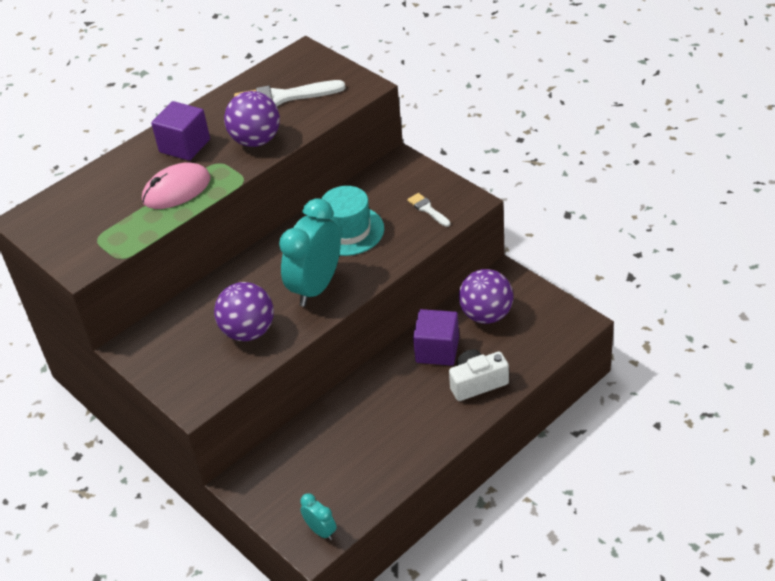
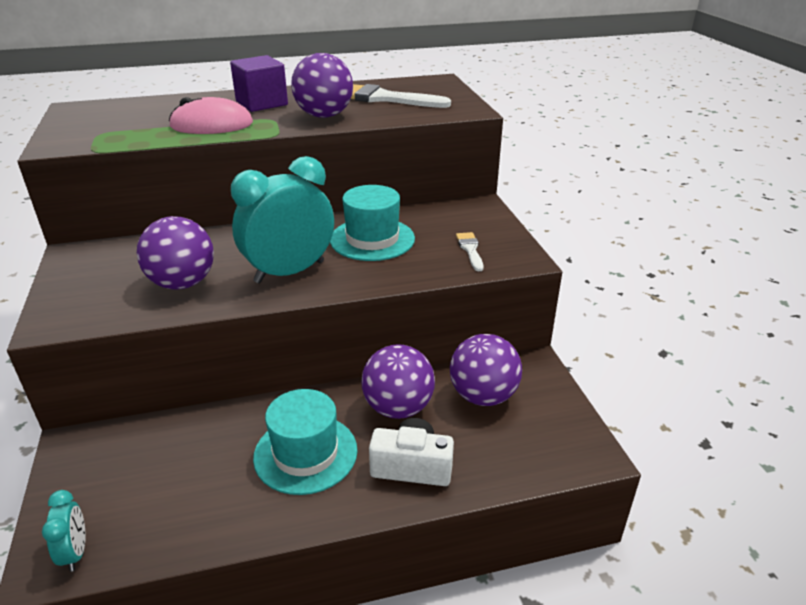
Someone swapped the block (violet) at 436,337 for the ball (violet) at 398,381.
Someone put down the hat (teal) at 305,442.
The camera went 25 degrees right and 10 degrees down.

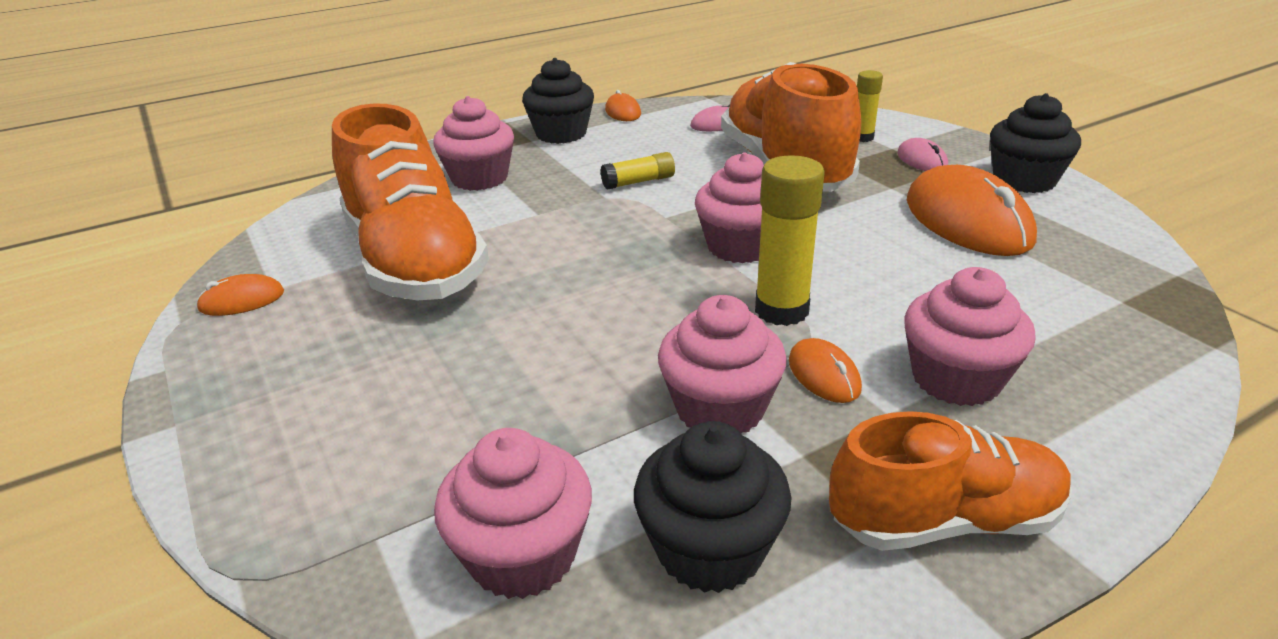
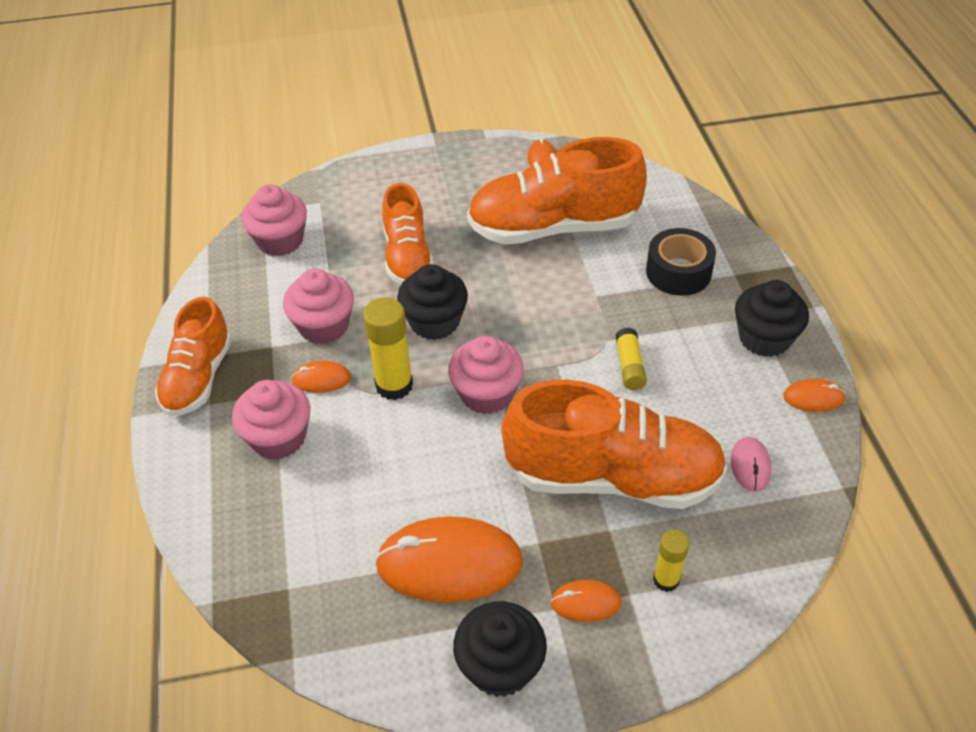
Someone swapped the muffin (rose-pink) at 473,143 for the sticky tape (ebony) at 681,262.
Someone carried the muffin (ebony) from 712,507 to 432,302.
Someone repainted the mouse (rose-pink) at 922,154, which became the mouse (orange) at 586,601.
Someone put down the lace-up shoe (orange) at 407,233.
The camera went 110 degrees right and 15 degrees up.

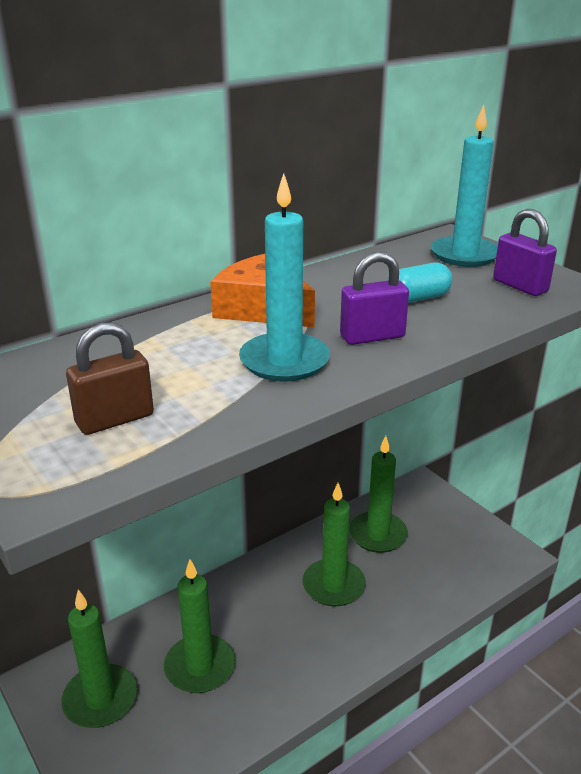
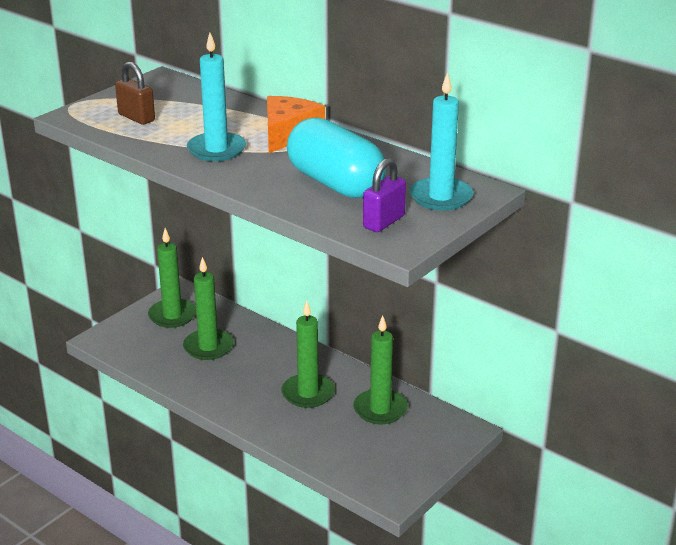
Someone took away the padlock (violet) at 374,298.
Someone scaled the pill (teal) at 419,282 by 2.12.
The camera went 75 degrees right and 0 degrees up.

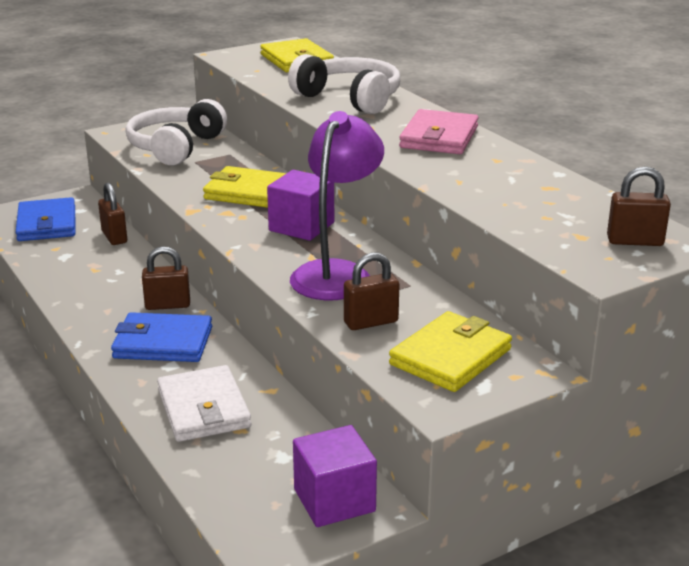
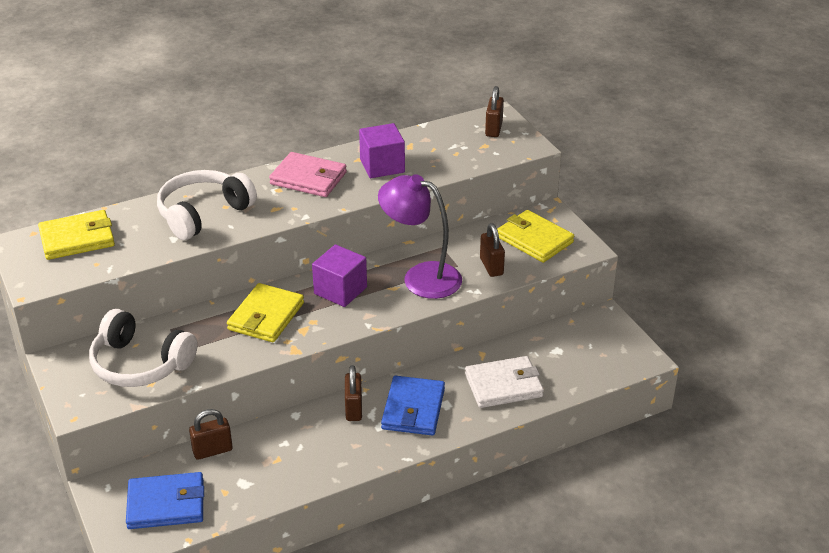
Someone carried the block (violet) from 335,476 to 382,150.
The camera went 85 degrees left and 10 degrees up.

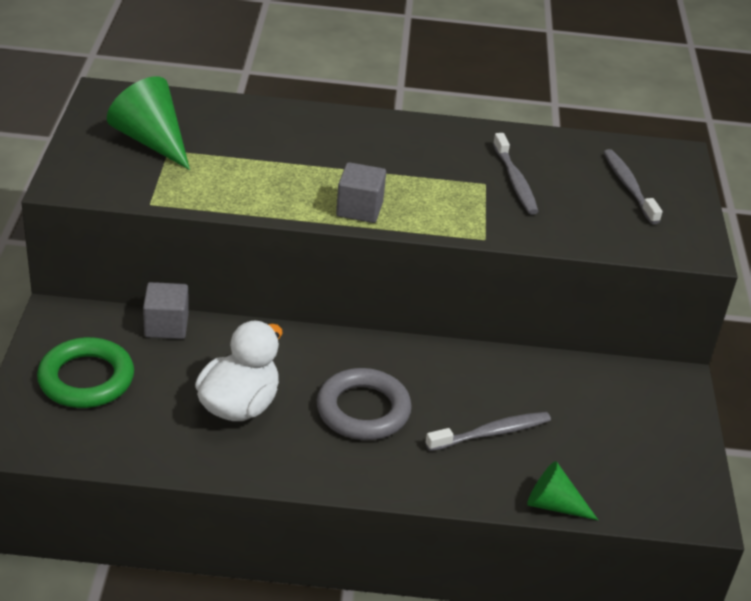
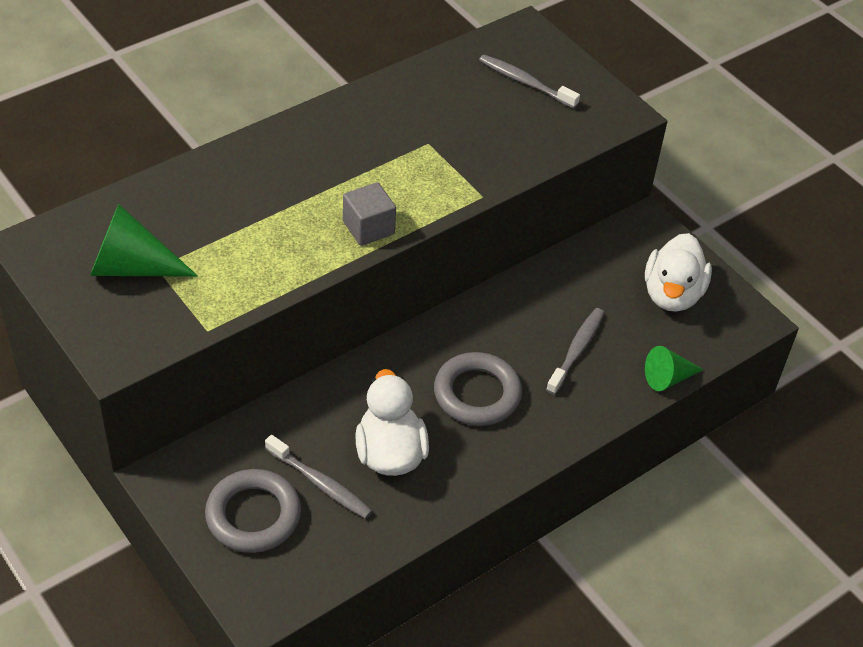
Someone repainted the ring (emerald) at 85,372, which became the ring (ash-grey) at 253,511.
Someone took away the block (ash-grey) at 166,310.
Someone carried the toothbrush (ash-grey) from 516,174 to 318,477.
Someone put down the rubber duck (snow-white) at 678,272.
The camera went 40 degrees left and 10 degrees up.

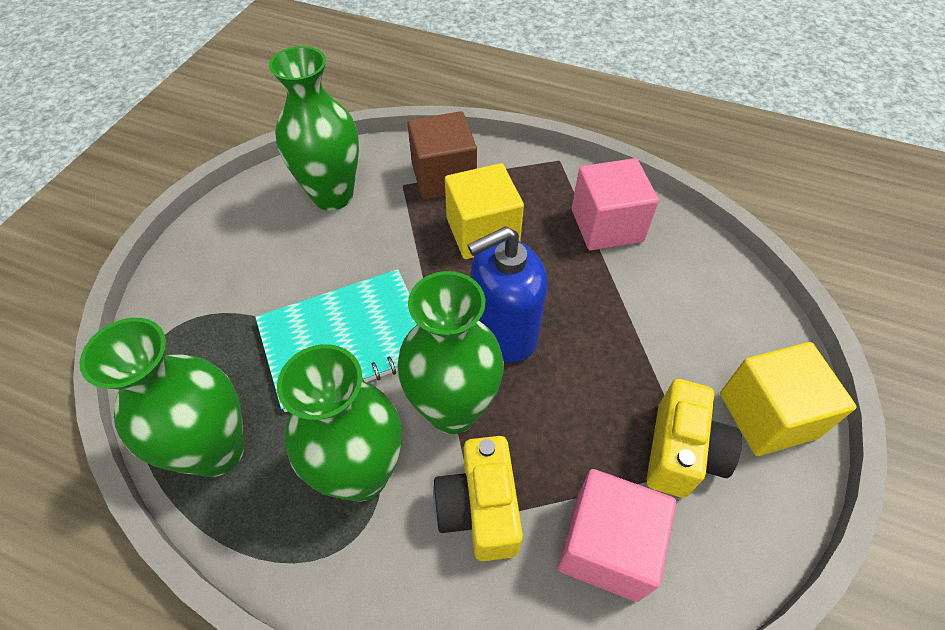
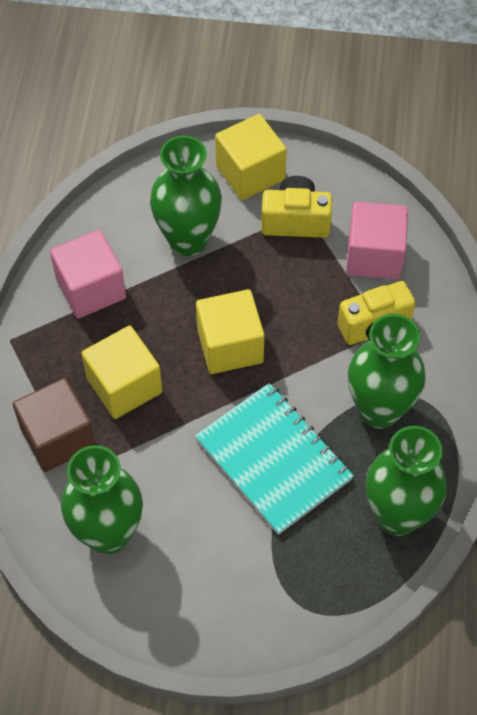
Someone carried the flower vase (emerald) from 450,352 to 186,196.
Someone swapped the pump bottle (cobalt) at 508,294 for the block (yellow) at 230,331.
The camera went 105 degrees left and 5 degrees up.

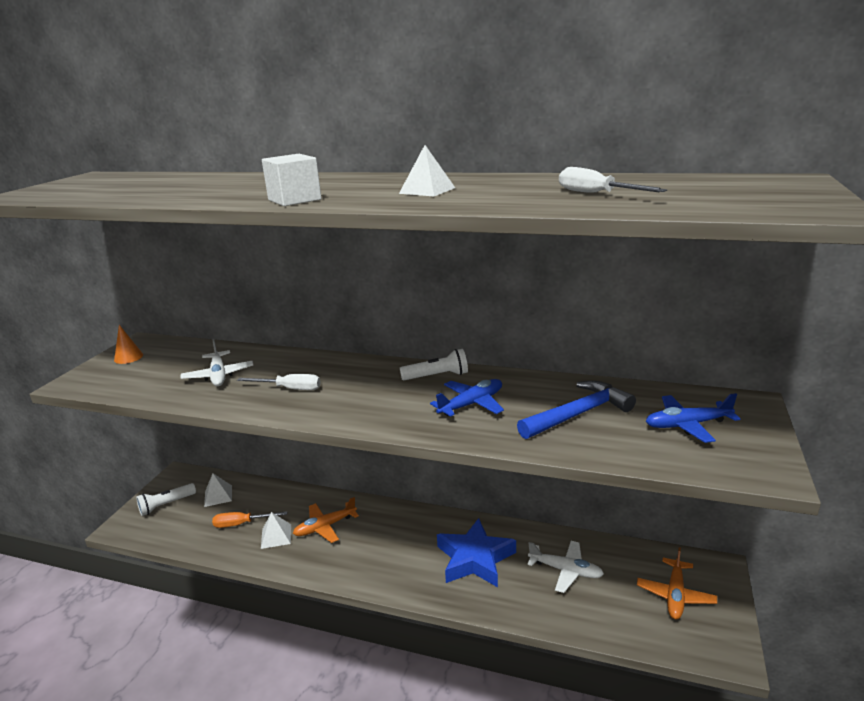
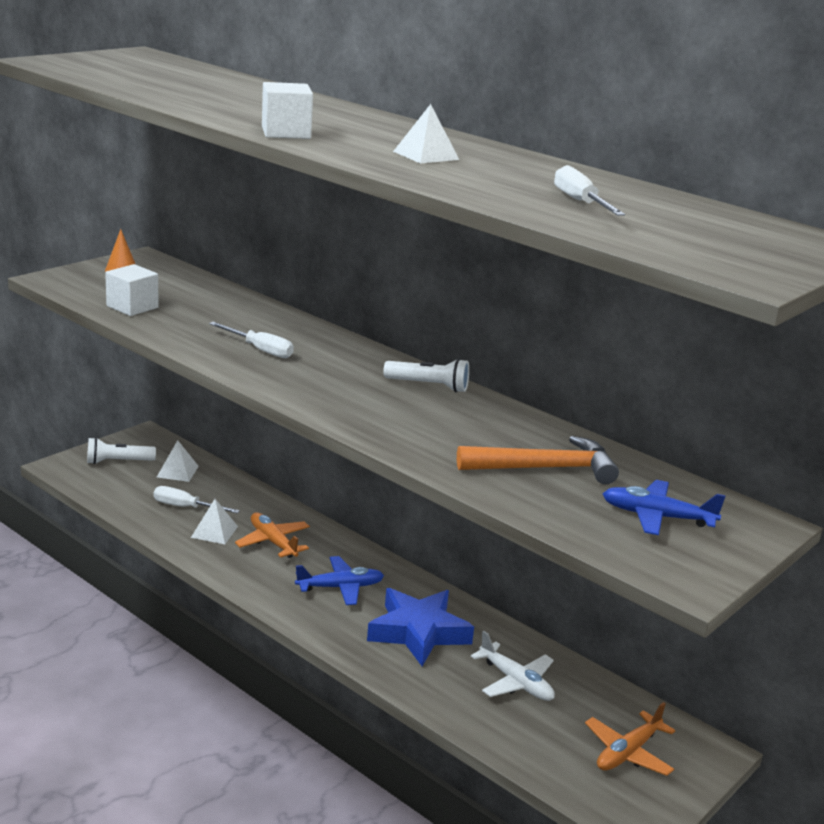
Someone took away the toy plane (snow-white) at 216,362.
Someone repainted the hand screwdriver (orange) at 249,519, which became the hand screwdriver (snow-white) at 197,500.
Someone rotated the toy plane (orange) at 326,520 by 60 degrees clockwise.
Someone carried the toy plane (cobalt) from 467,398 to 339,580.
Someone repainted the hammer (cobalt) at 576,410, which became the hammer (orange) at 538,460.
Someone put down the block (snow-white) at 132,290.
The camera went 20 degrees right and 0 degrees up.

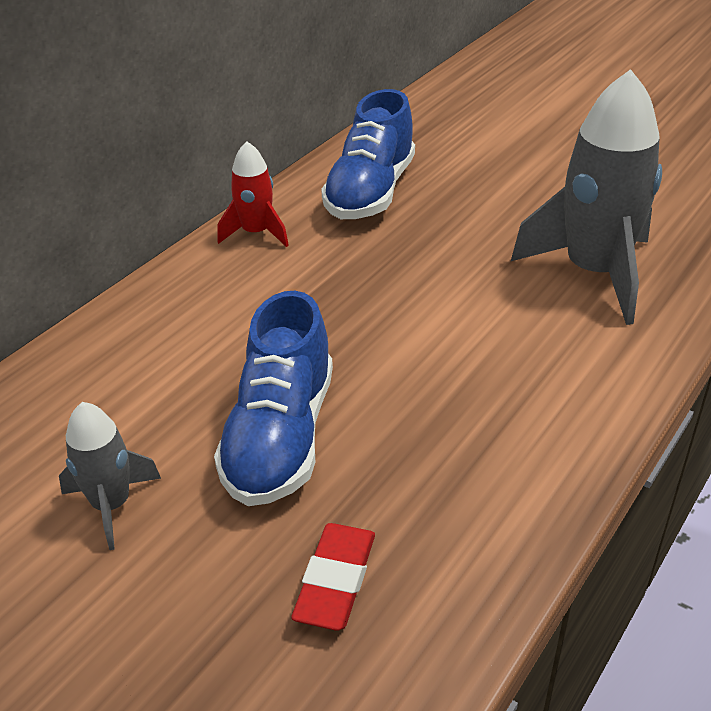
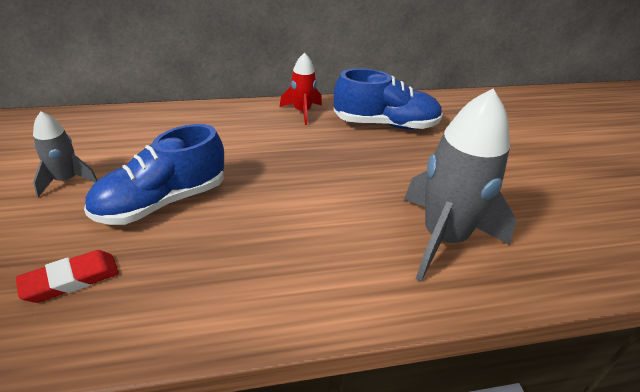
Someone rotated the lace-up shoe (cobalt) at 368,154 by 150 degrees counterclockwise.
The camera went 40 degrees right and 0 degrees up.

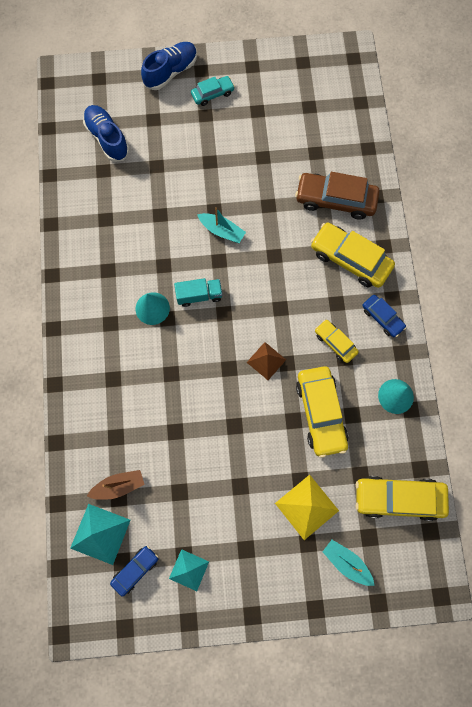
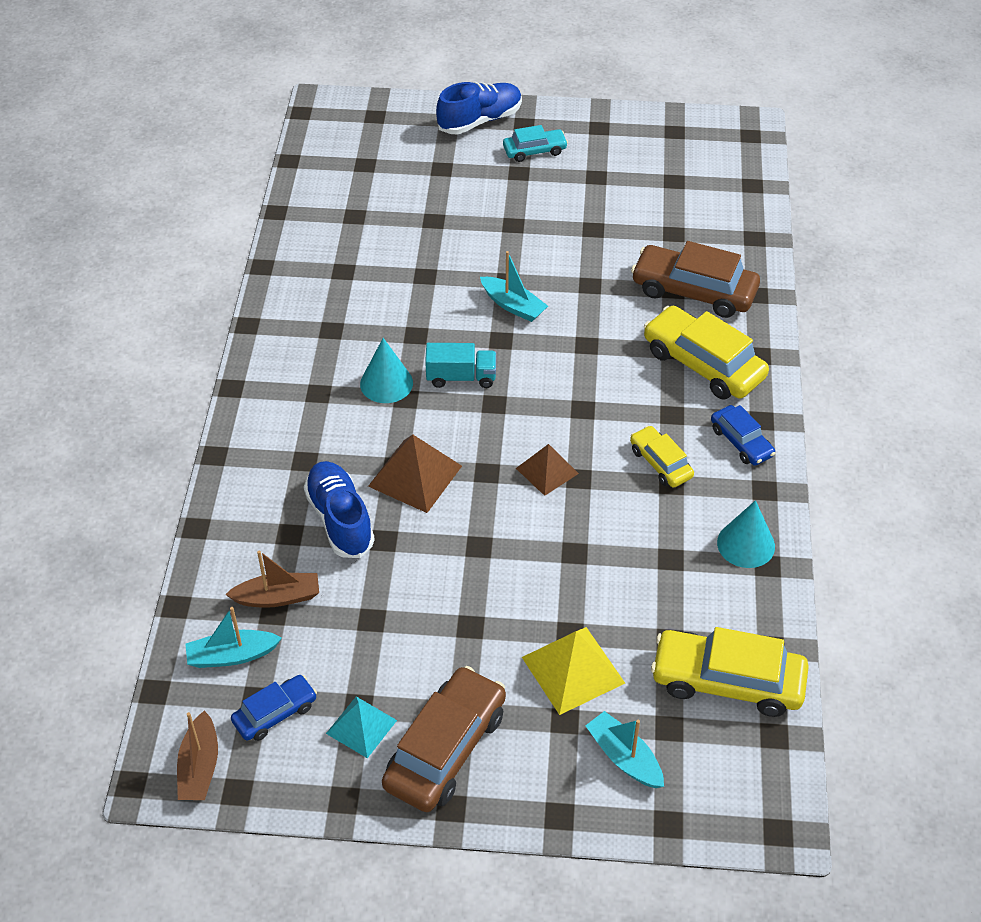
Someone swapped the pyramid shape (teal) at 100,534 for the boat (teal) at 233,637.
Someone carried the lace-up shoe (cobalt) from 106,133 to 339,509.
Someone took away the automobile (yellow) at 322,412.
Someone put down the boat (russet) at 197,755.
Someone put down the pyramid shape (russet) at 415,474.
Someone put down the automobile (russet) at 444,739.
The camera went 10 degrees right and 25 degrees down.

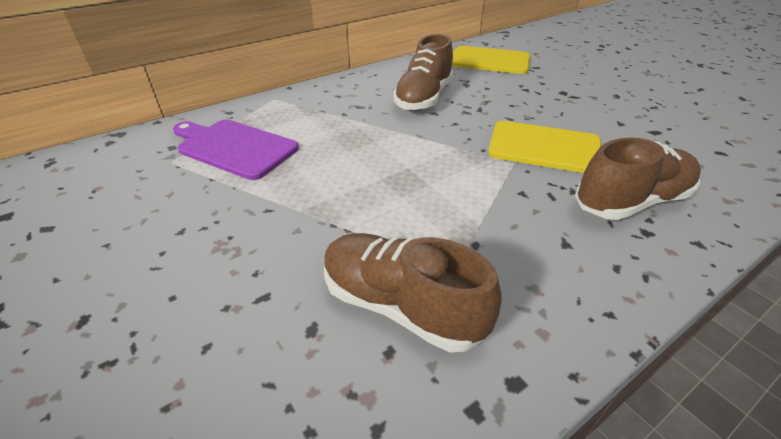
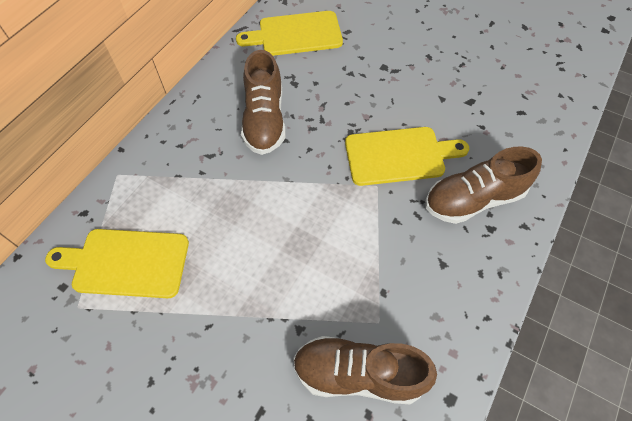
Someone repainted the bread board (violet) at 236,150, which became the bread board (yellow) at 117,263.
Someone rotated the lace-up shoe (russet) at 638,179 by 150 degrees counterclockwise.
The camera went 25 degrees left and 20 degrees up.

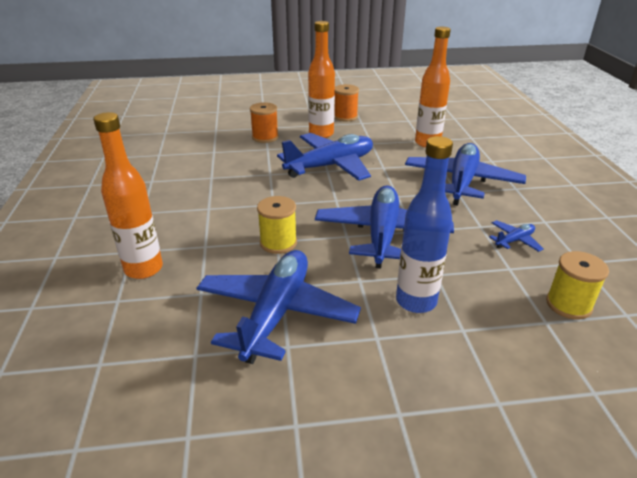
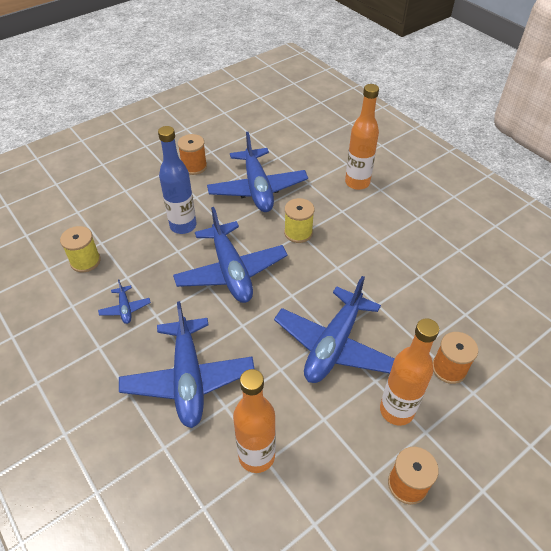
Someone rotated the toy plane (cobalt) at 516,236 by 45 degrees counterclockwise.
Someone put down the reel of thread (orange) at 192,154.
The camera went 150 degrees right and 15 degrees up.

